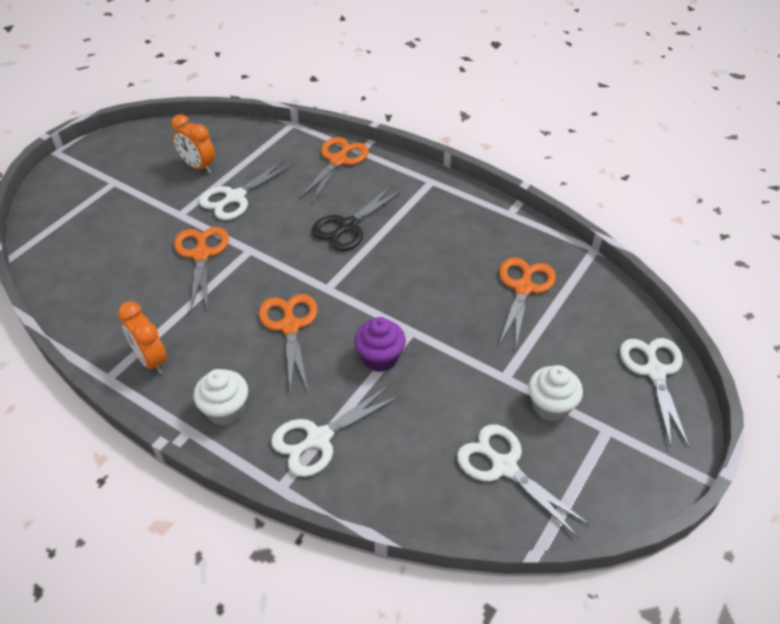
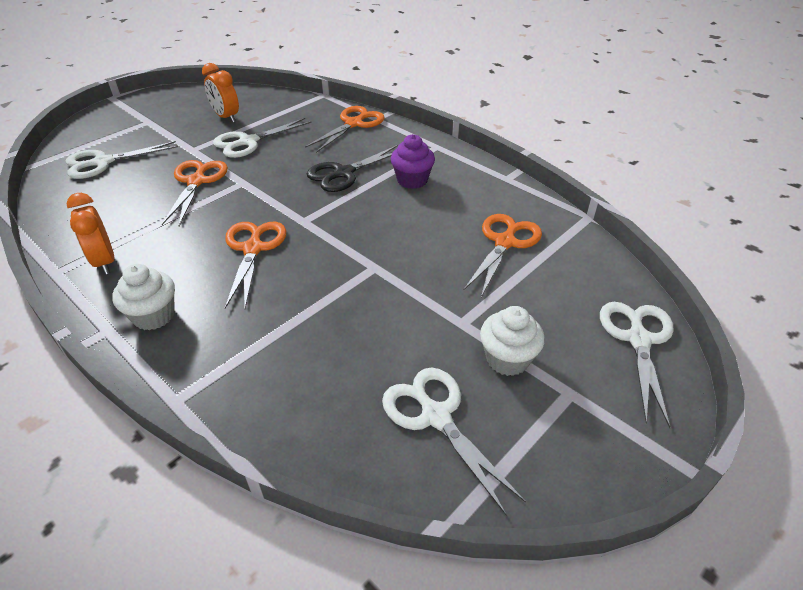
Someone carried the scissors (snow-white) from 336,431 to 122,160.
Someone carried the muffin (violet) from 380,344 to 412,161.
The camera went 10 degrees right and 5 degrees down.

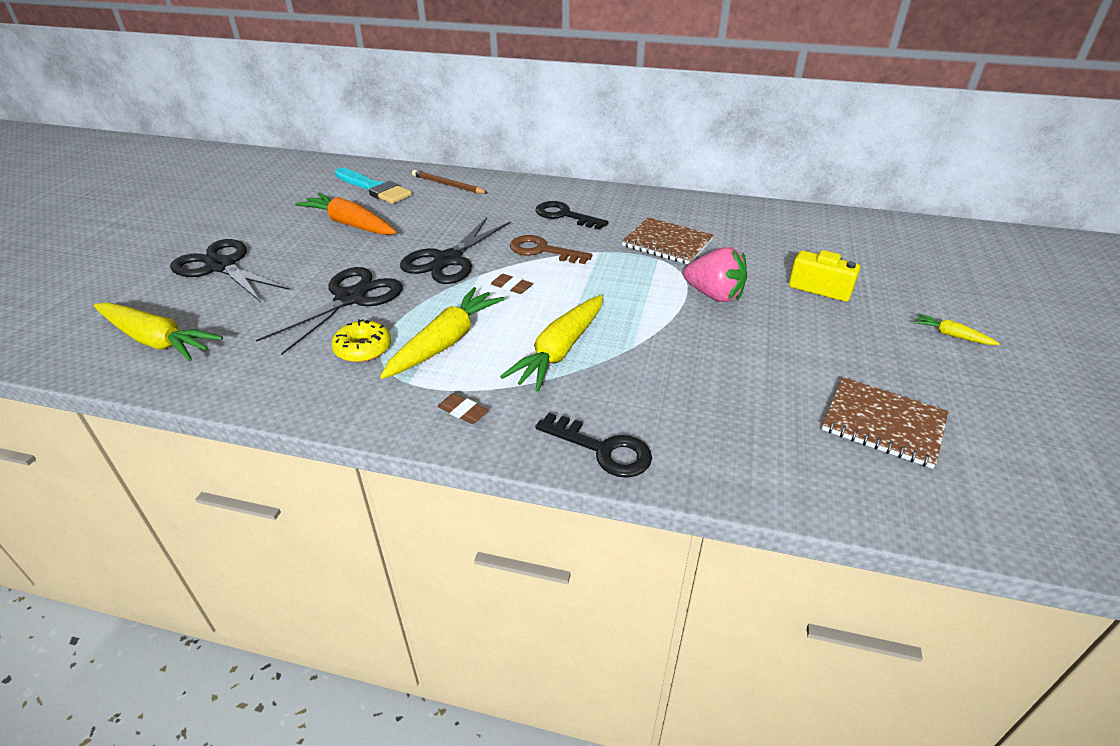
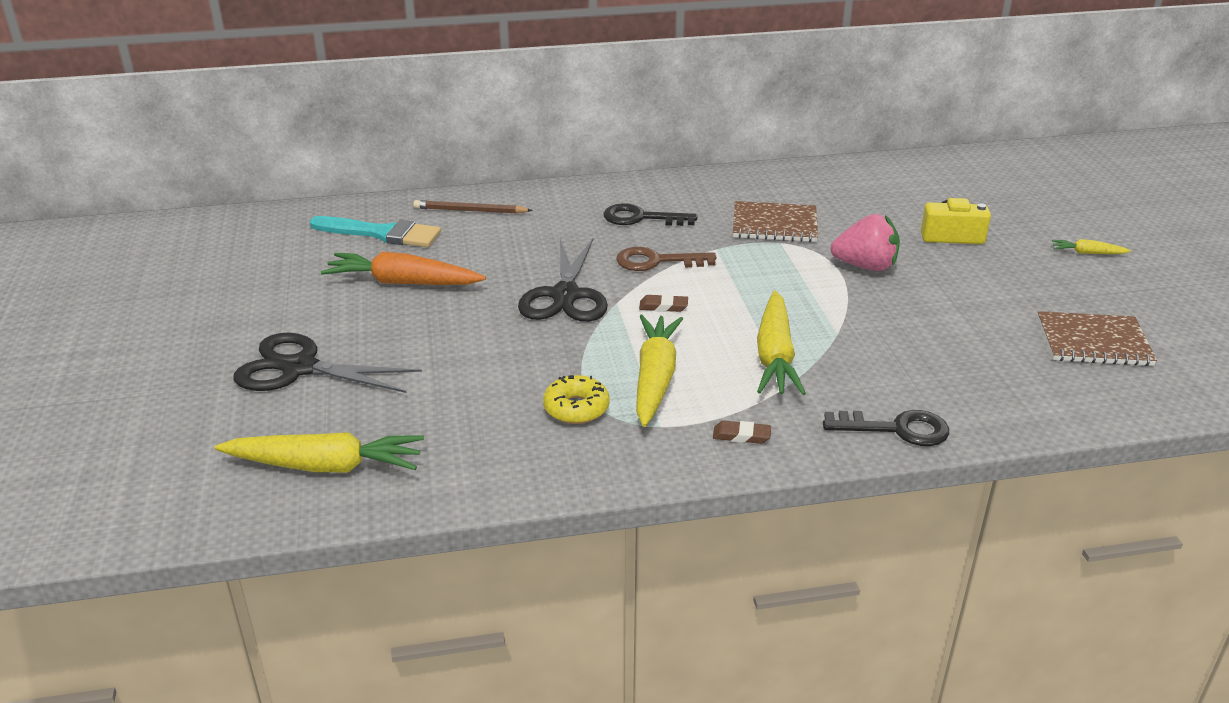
Someone took away the scissors (ebony) at 329,311.
The camera went 25 degrees left and 5 degrees down.

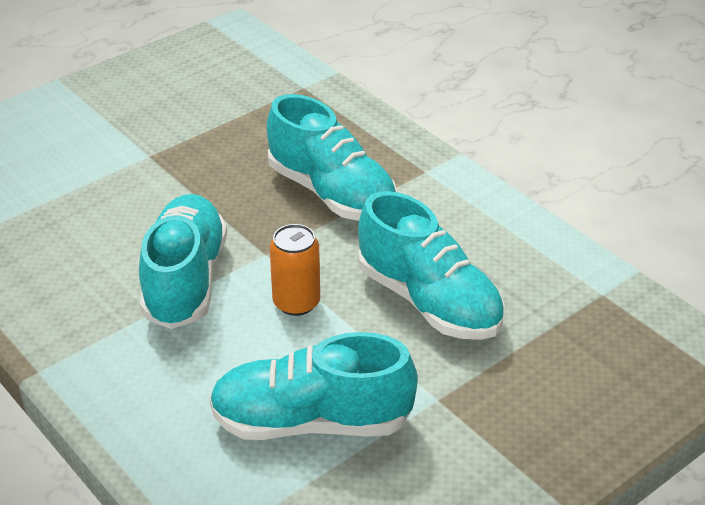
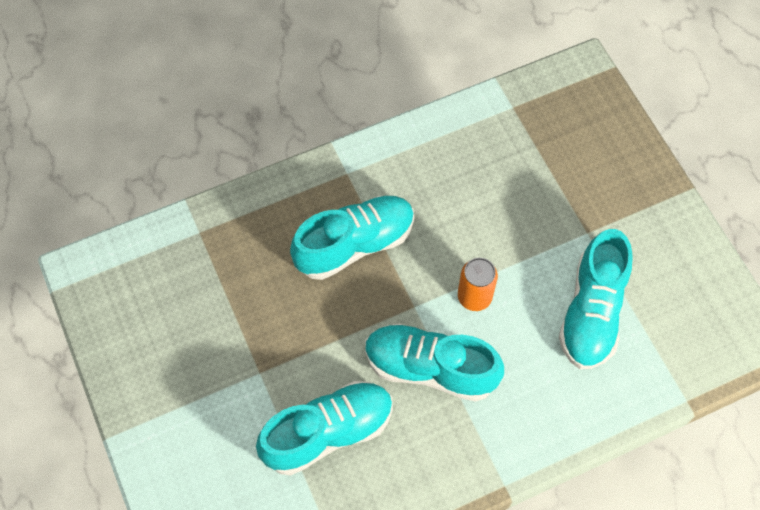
Someone carried the lace-up shoe (teal) from 431,265 to 324,428.
The camera went 75 degrees left and 25 degrees up.

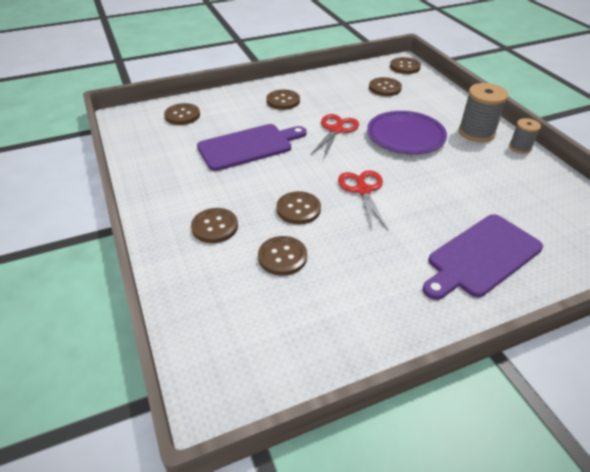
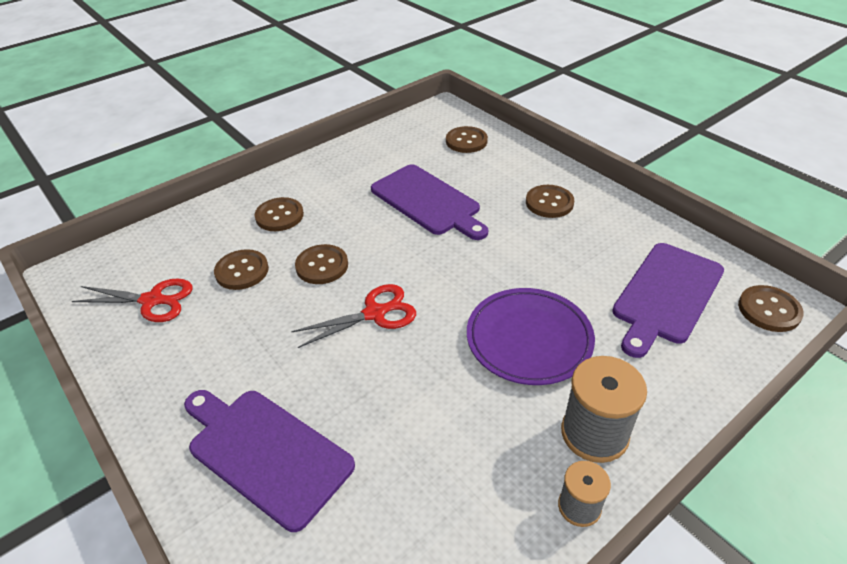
Someone carried the scissors (red) from 334,136 to 132,300.
Someone swapped the sewing button (russet) at 385,86 for the bread board (violet) at 668,300.
The camera went 75 degrees right and 0 degrees up.

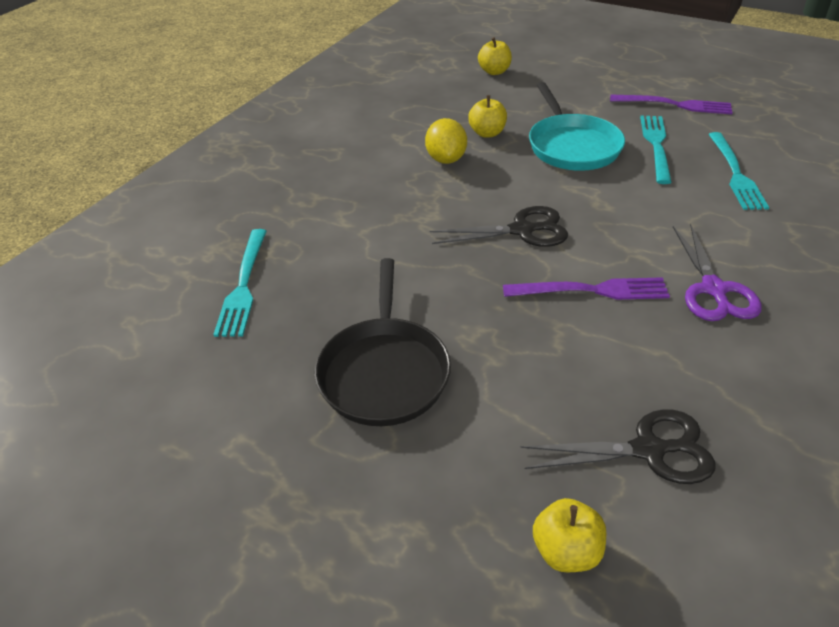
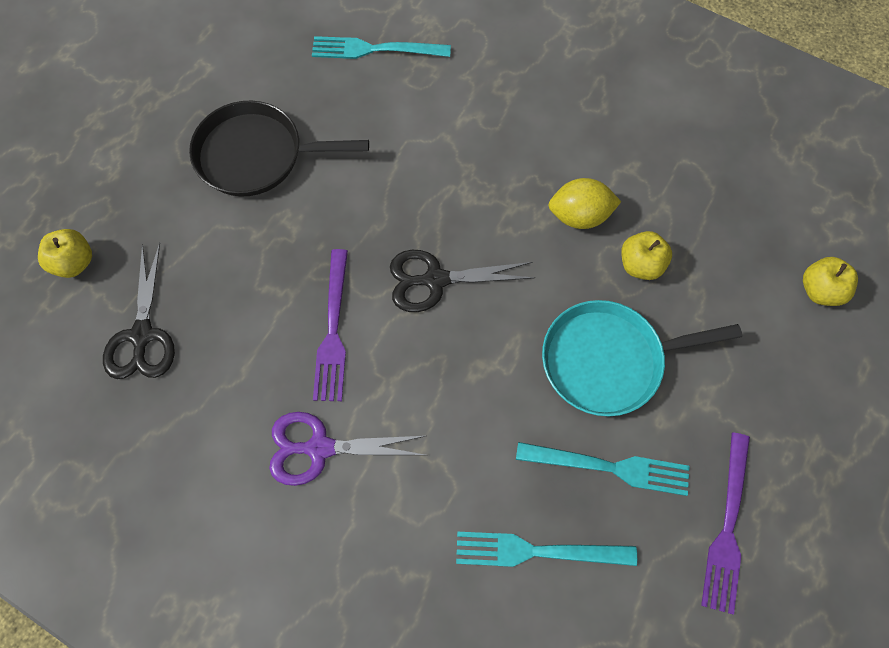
Someone rotated the scissors (ebony) at 499,226 by 90 degrees clockwise.
The camera went 90 degrees right and 25 degrees up.

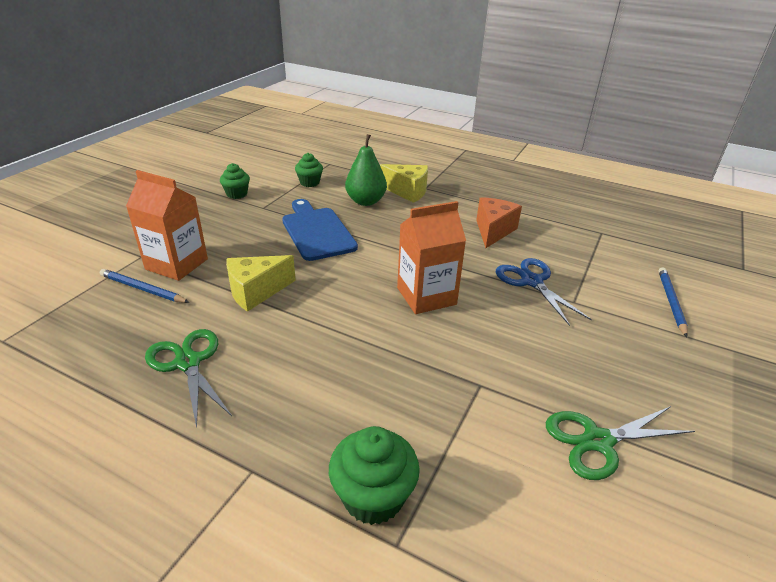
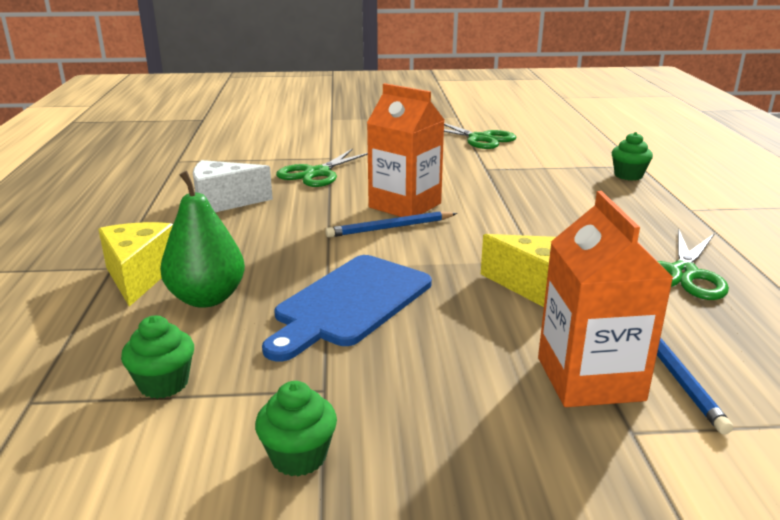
Someone scaled the muffin (emerald) at 374,475 by 0.65.
Someone repainted the cheese wedge (orange) at 499,222, which became the cheese wedge (snow-white) at 233,186.
Someone repainted the scissors (cobalt) at 544,292, which became the scissors (emerald) at 322,167.
Someone carried the pencil (cobalt) from 673,302 to 391,224.
The camera went 120 degrees left and 10 degrees down.

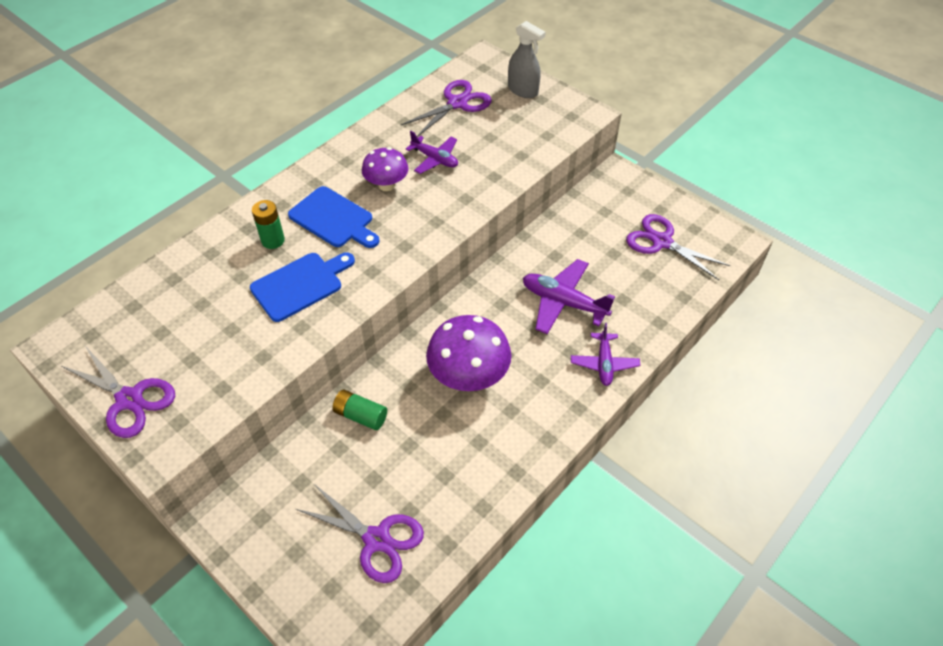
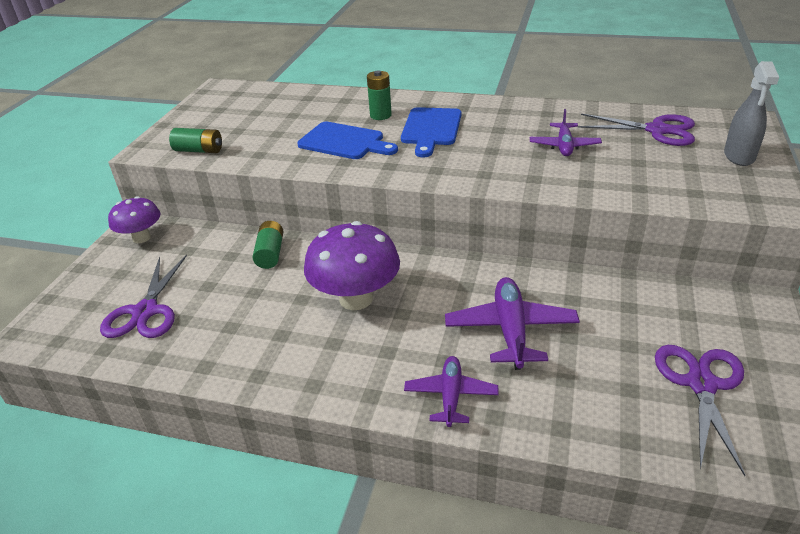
Someone took away the scissors (violet) at 118,392.
Someone carried the fungus (violet) from 385,169 to 134,219.
Someone rotated the toy plane (violet) at 605,354 by 120 degrees clockwise.
Someone put down the battery (emerald) at 195,140.
The camera went 65 degrees right and 15 degrees down.

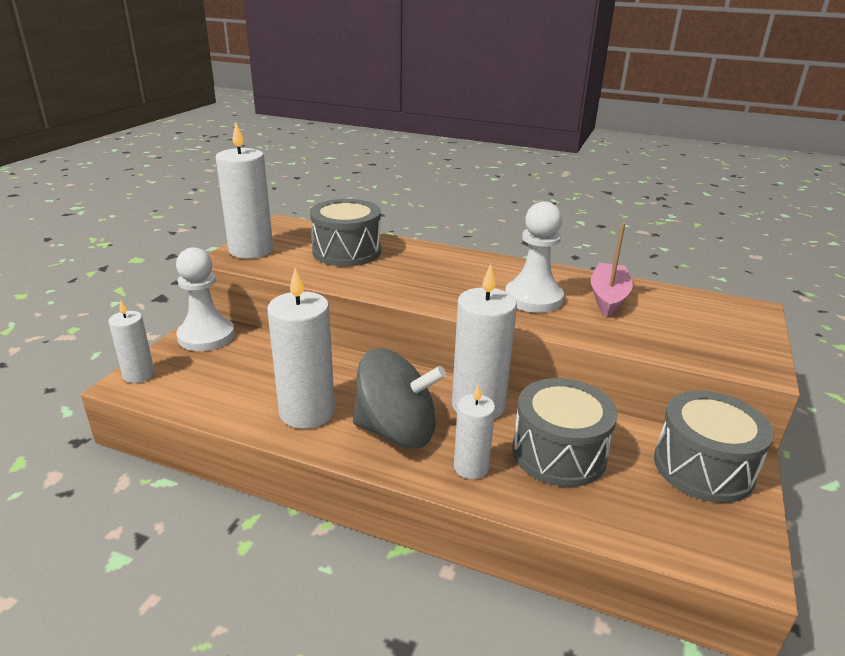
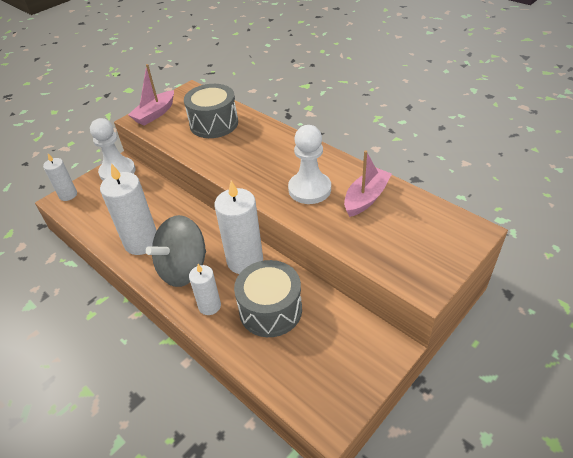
Someone swapped the pillar candle (snow-white) at 244,191 for the boat (rose-pink) at 151,95.
Someone rotated the whirligig (ash-grey) at 399,398 by 105 degrees clockwise.
Someone took away the drum (ash-grey) at 714,447.
The camera went 25 degrees right and 15 degrees up.

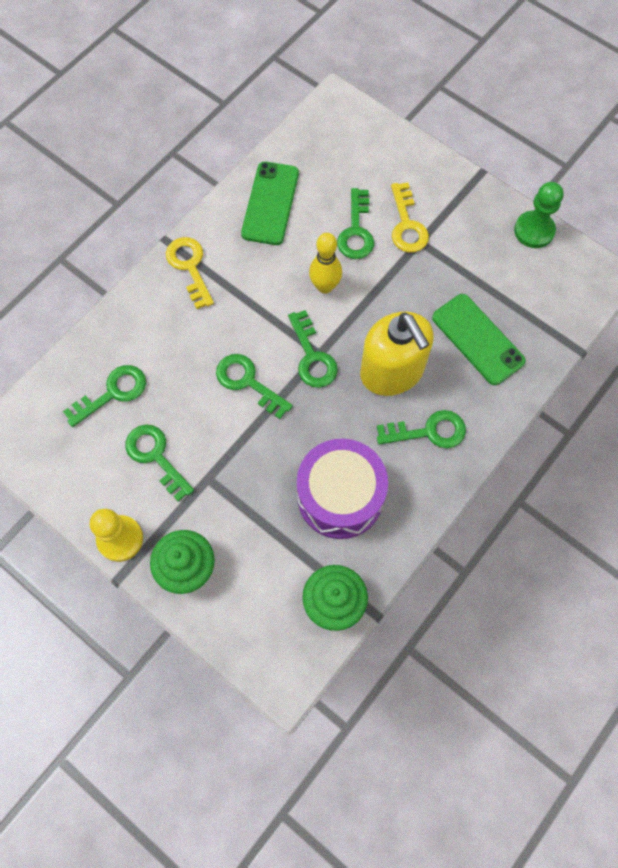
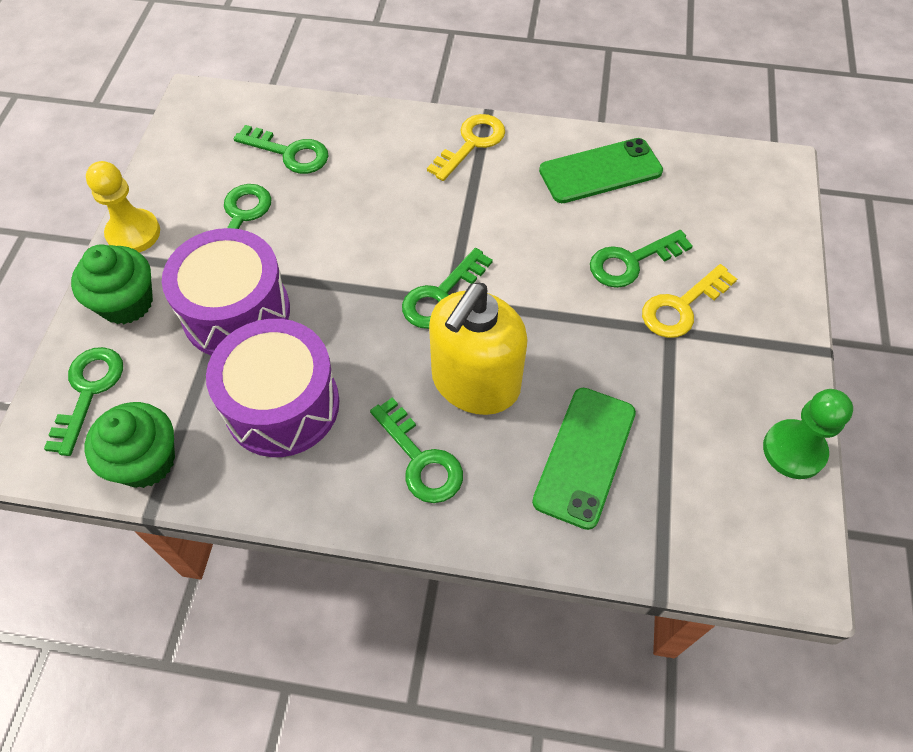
Someone carried the key (emerald) from 254,386 to 83,401.
Someone took away the tenpin (yellow) at 325,263.
Someone put down the drum (violet) at 226,291.
The camera went 60 degrees right and 10 degrees down.

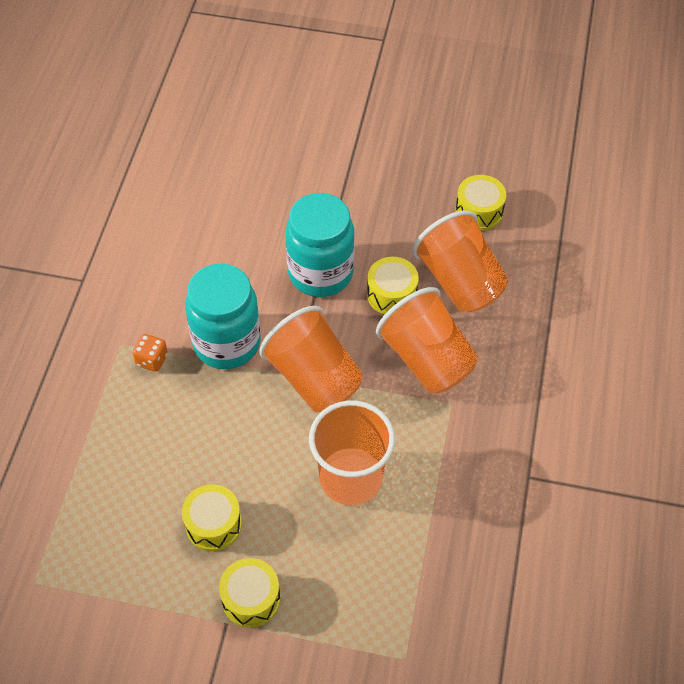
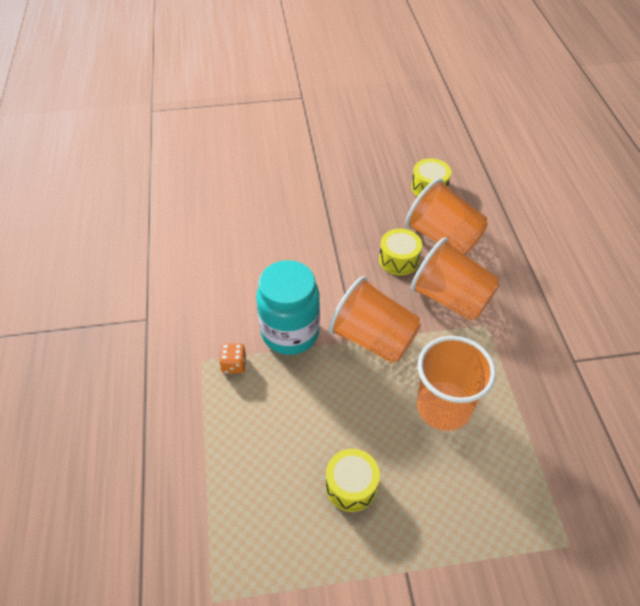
Someone took away the drum (yellow) at 249,593.
Someone took away the preserve jar (teal) at 320,245.
The camera went 20 degrees left and 5 degrees down.

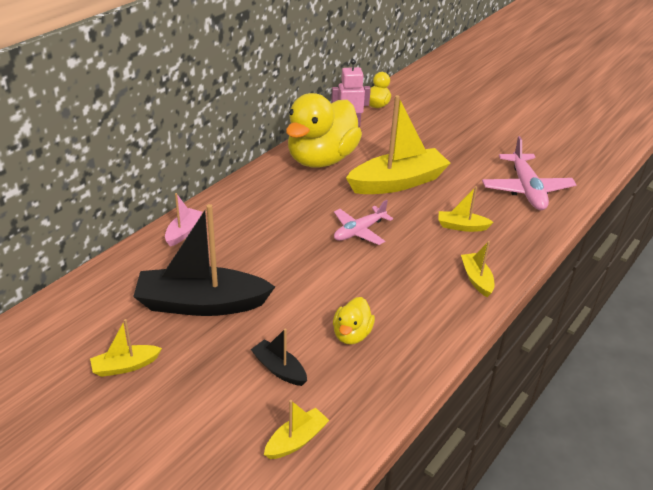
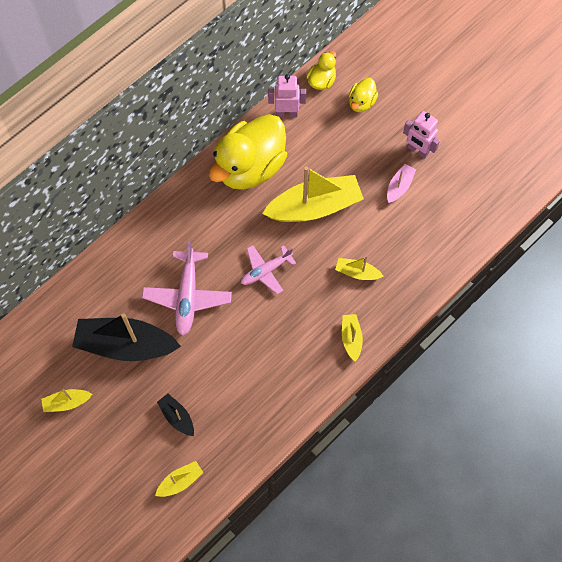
Someone carried the boat (rose-pink) from 183,220 to 401,183.
Someone carried the rubber duck (yellow) from 354,321 to 363,95.
Someone carried the toy plane (rose-pink) from 529,173 to 187,288.
Someone put down the toy robot (rose-pink) at 421,135.
The camera went 10 degrees right and 30 degrees up.

